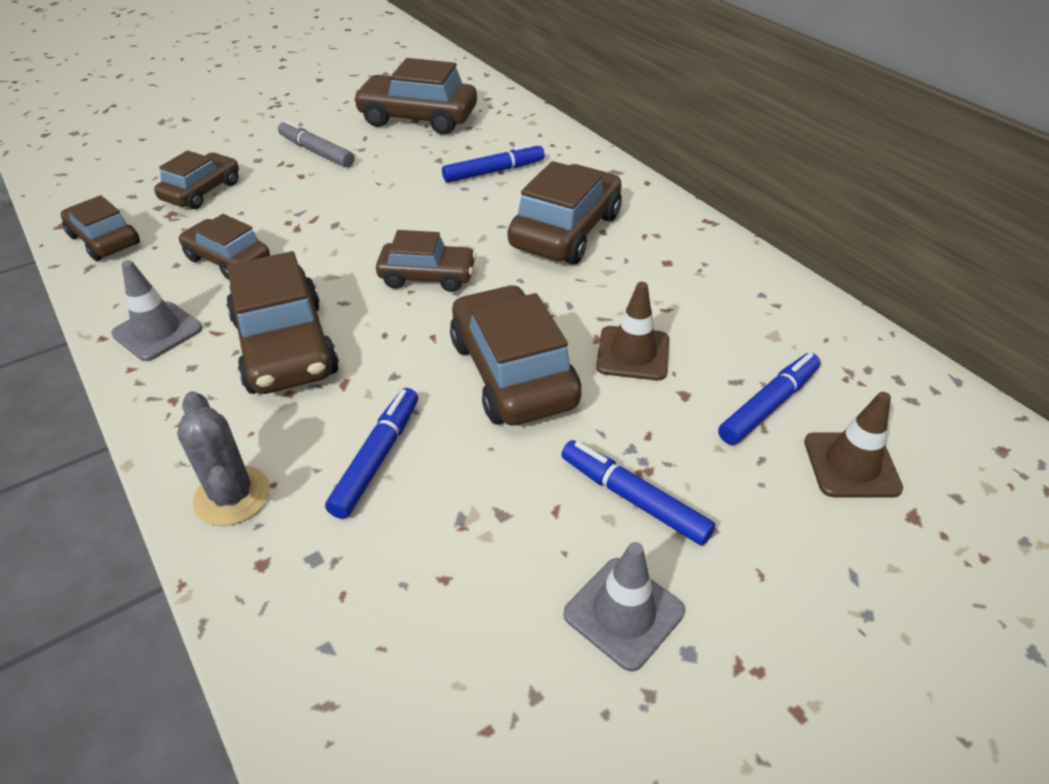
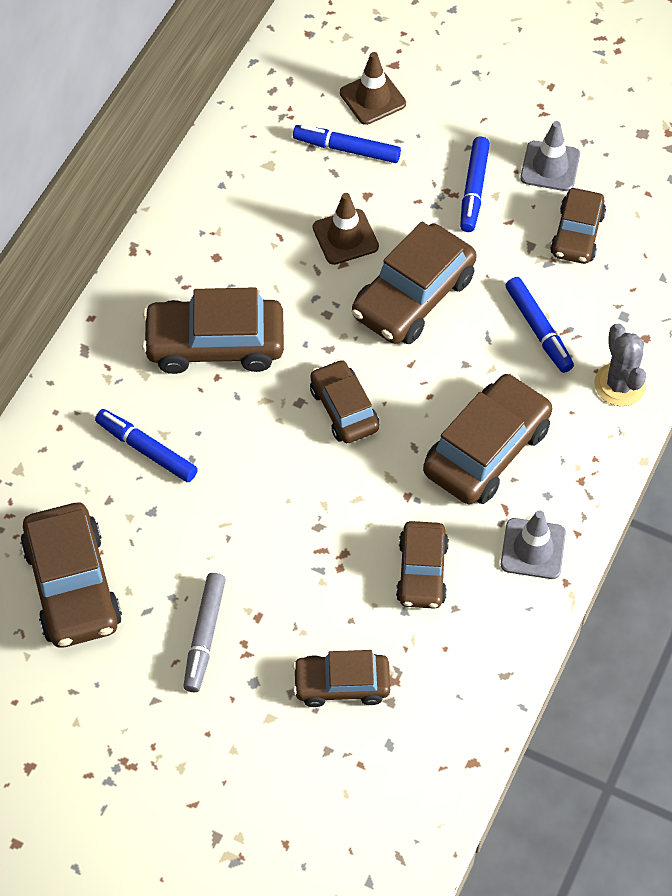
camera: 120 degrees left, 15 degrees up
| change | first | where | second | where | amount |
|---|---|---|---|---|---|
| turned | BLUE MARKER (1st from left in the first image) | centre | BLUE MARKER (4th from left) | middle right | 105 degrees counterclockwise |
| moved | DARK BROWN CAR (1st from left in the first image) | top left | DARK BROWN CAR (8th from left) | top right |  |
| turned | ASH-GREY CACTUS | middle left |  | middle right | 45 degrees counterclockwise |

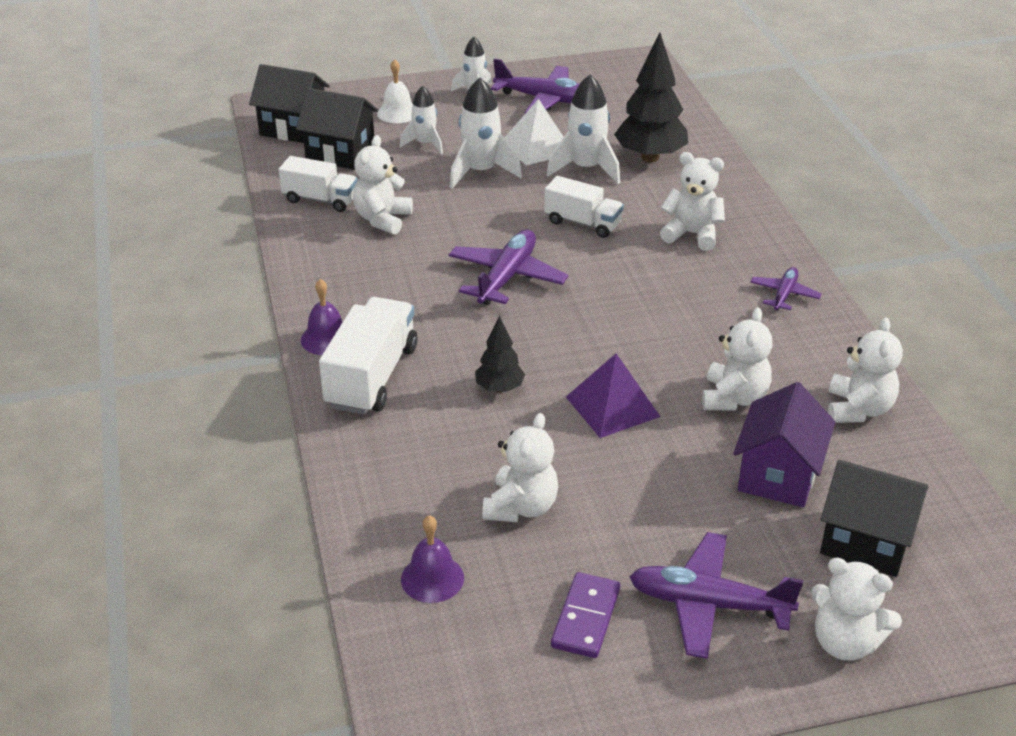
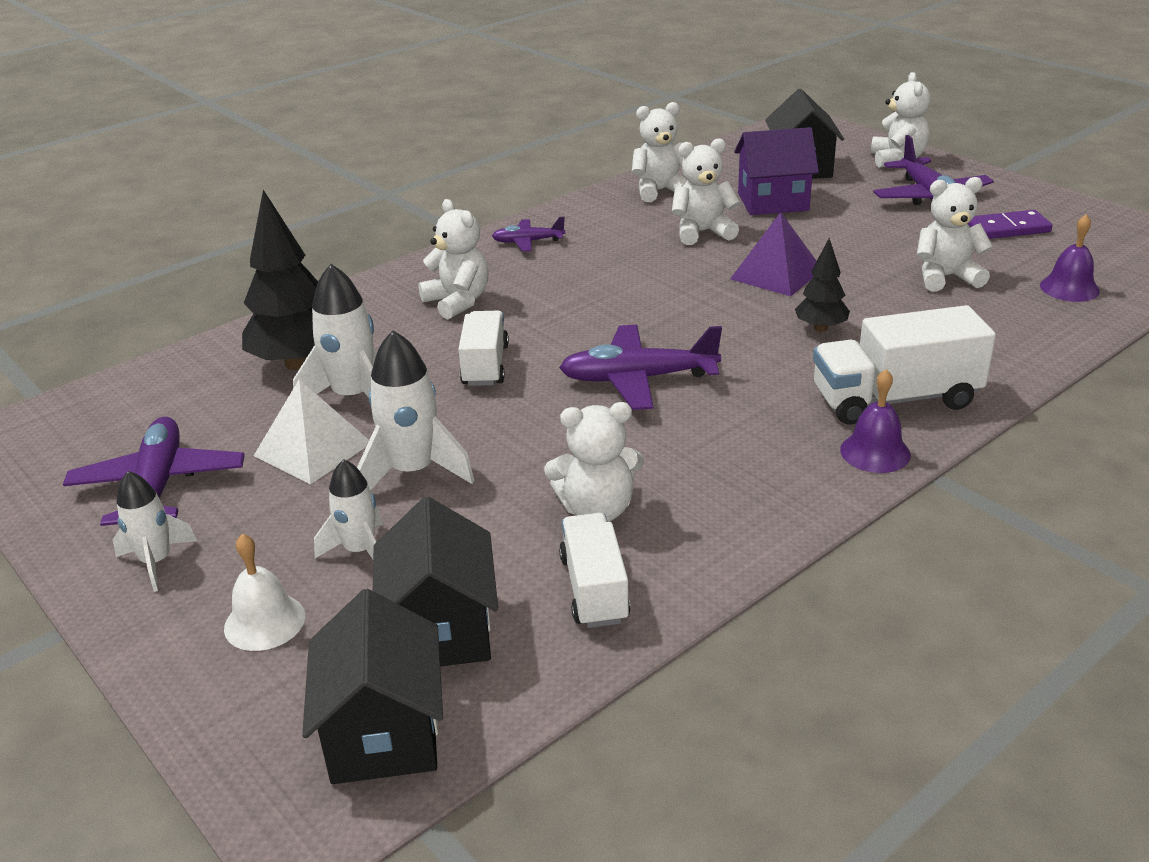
camera: 115 degrees left, 5 degrees down
| change | first | where | second | where | amount |
|---|---|---|---|---|---|
| turned | PURE WHITE TEDDY BEAR (3rd from left in the first image) | top right | PURE WHITE TEDDY BEAR (1st from left) | top centre | 150 degrees clockwise |

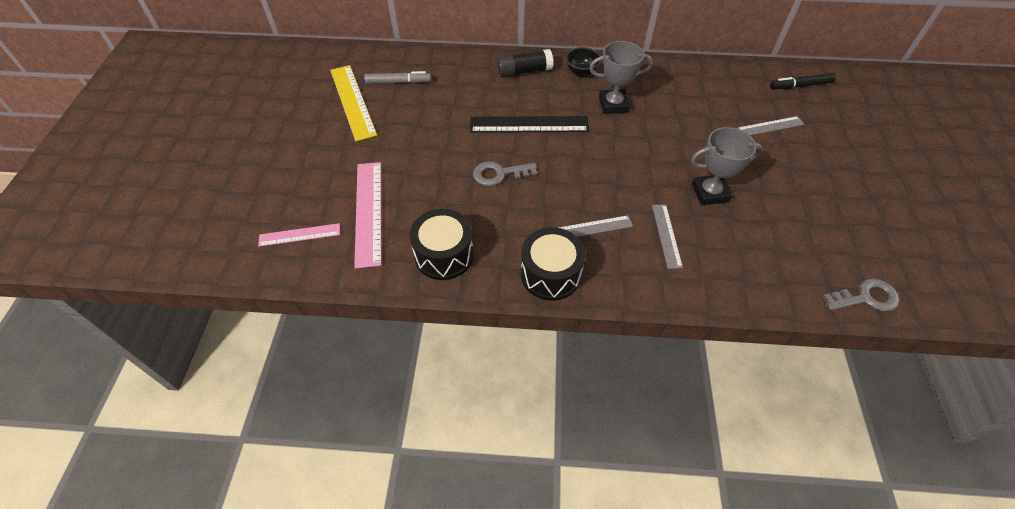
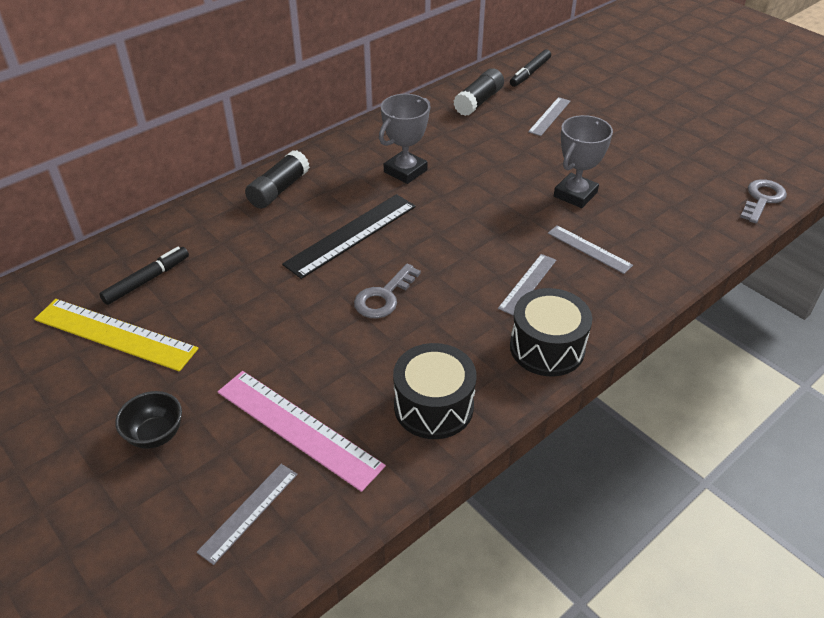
camera: 45 degrees left, 10 degrees down
| change | first | where | second | where | amount |
|---|---|---|---|---|---|
| recoloured | ASH-GREY MARKER | top centre | EBONY MARKER (1st from left) | middle left |  |
| moved | EBONY DEEP DISH | top centre |  | bottom left |  |
| recoloured | ROSY MEASURING STICK (1st from left) | middle left | ASH-GREY MEASURING STICK (1st from left) | bottom left |  |
| added |  |  | EBONY GLUE STICK (2nd from left) | top centre |  |

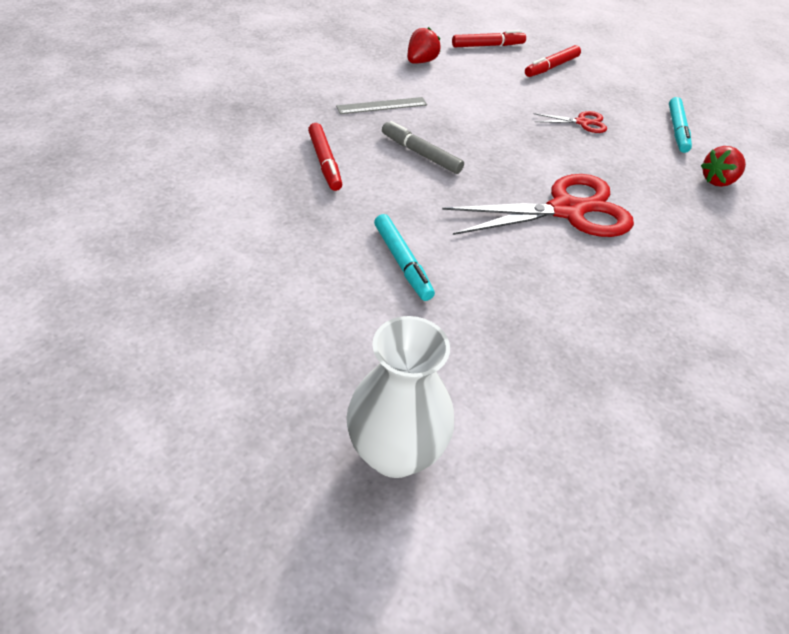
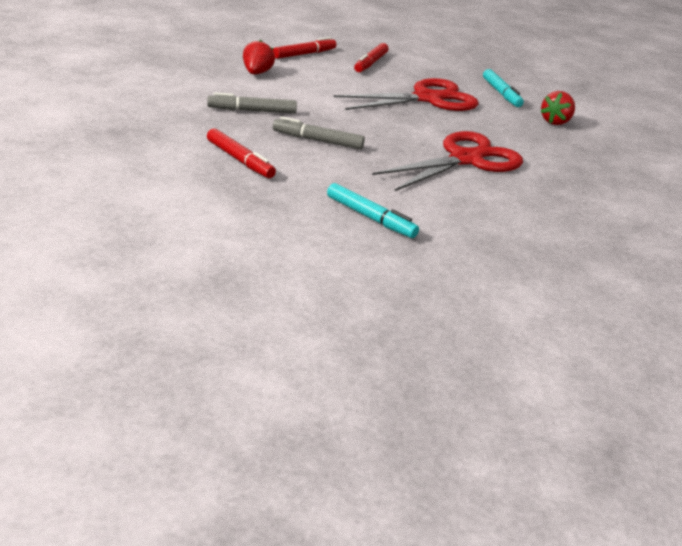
camera: 25 degrees left, 15 degrees down
| change | first | where | second | where | amount |
|---|---|---|---|---|---|
| replaced | ASH-GREY MEASURING STICK | top centre | ASH-GREY MARKER (1st from left) | top centre |  |
| resized | SCARLET SHEARS (2nd from left in the first image) | top right | SCARLET SHEARS (1st from left) | top centre | x2.17 |
| removed | PURE WHITE VASE | centre |  |  |  |

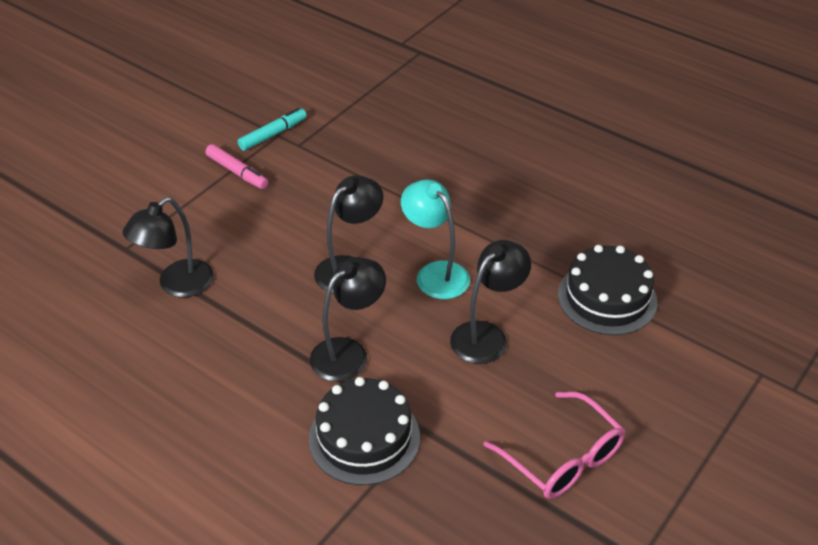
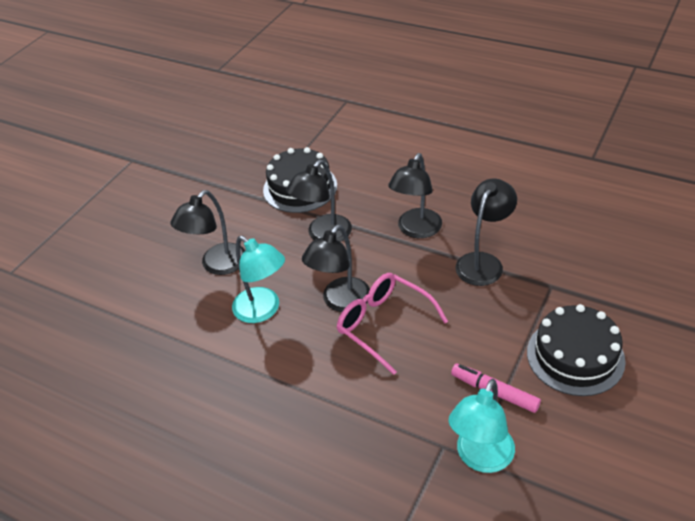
camera: 175 degrees right, 0 degrees up
| change | first | where | second | where | amount |
|---|---|---|---|---|---|
| moved | ROSY EYEGLASSES | bottom right |  | centre |  |
| added |  |  | EBONY DESK LAMP (4th from left) | centre |  |
| replaced | TEAL MARKER | top left | TEAL DESK LAMP (2nd from left) | bottom right |  |
| moved | EBONY CAKE (2nd from left) | middle right |  | bottom right |  |

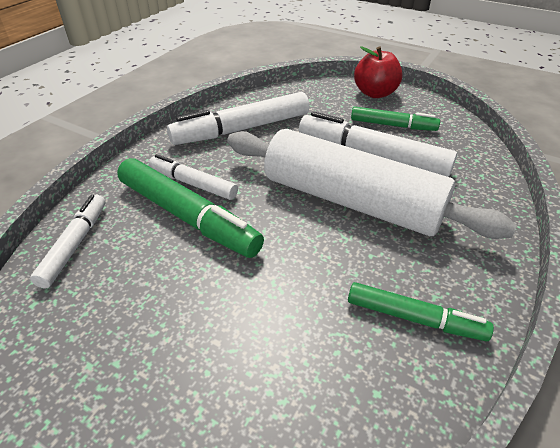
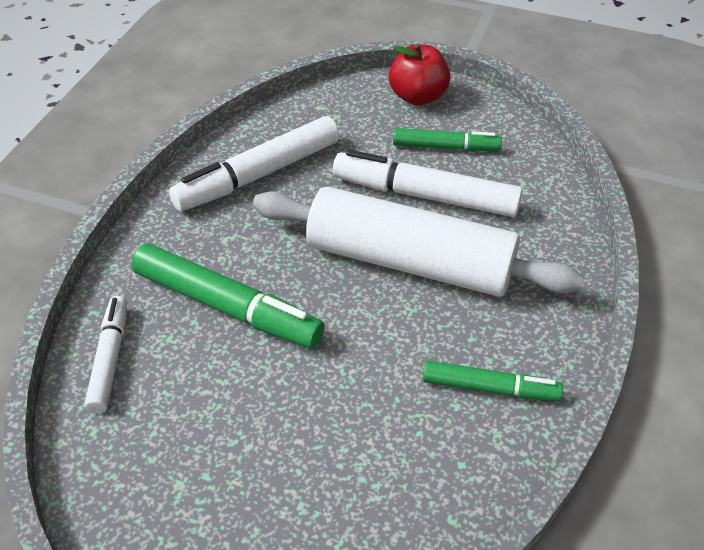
camera: 10 degrees left, 5 degrees up
| change | first | where | second | where | amount |
|---|---|---|---|---|---|
| removed | PURE WHITE MARKER (2nd from left) | centre |  |  |  |

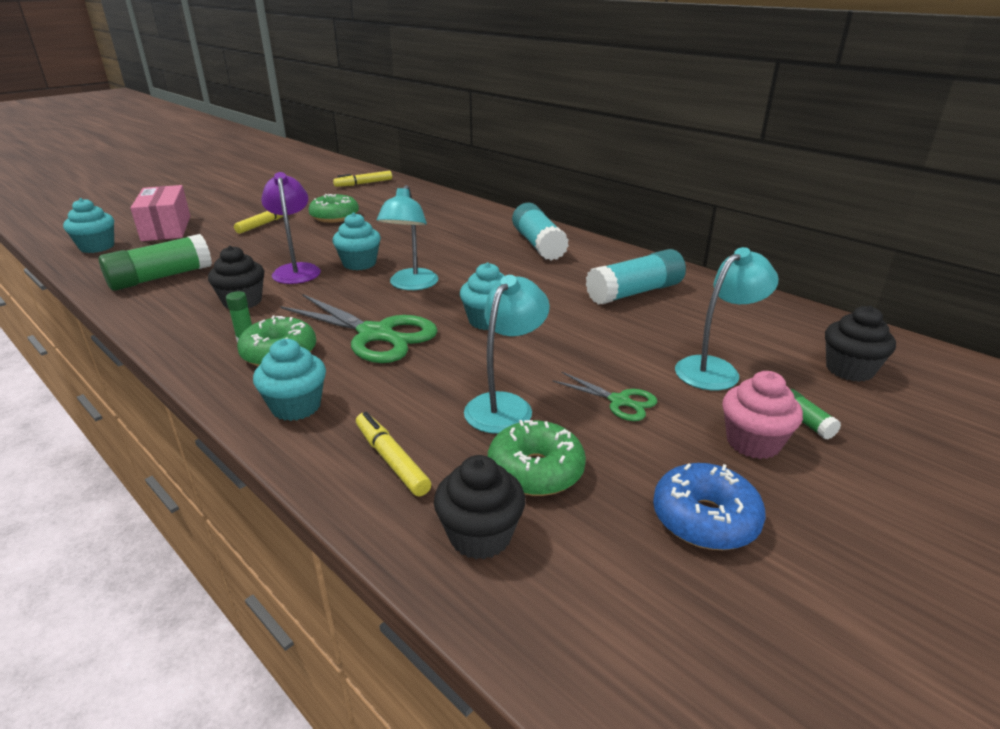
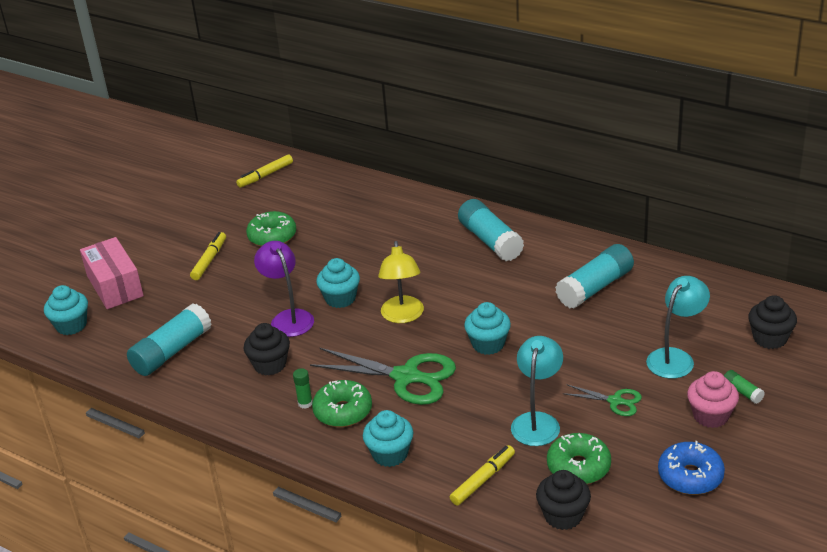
camera: 10 degrees left, 5 degrees up
| change | first | where | second | where | amount |
|---|---|---|---|---|---|
| recoloured | EMERALD GLUE STICK (1st from left) | middle left | TEAL GLUE STICK (1st from left) | middle left |  |
| recoloured | TEAL DESK LAMP (1st from left) | top centre | GOLDEN DESK LAMP | centre |  |
| turned | GOLDEN MARKER (3rd from left) | centre |  | bottom centre | 90 degrees clockwise |

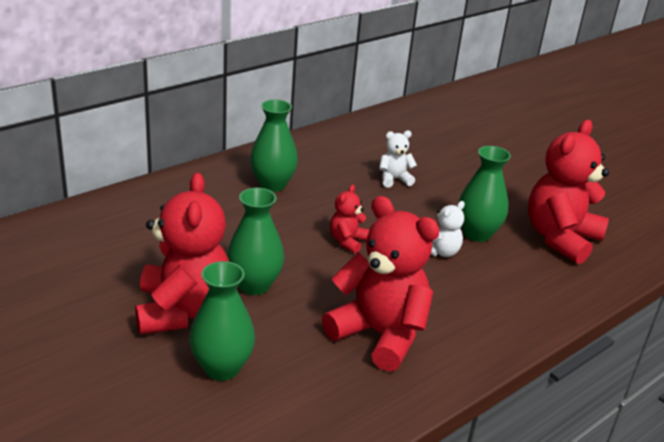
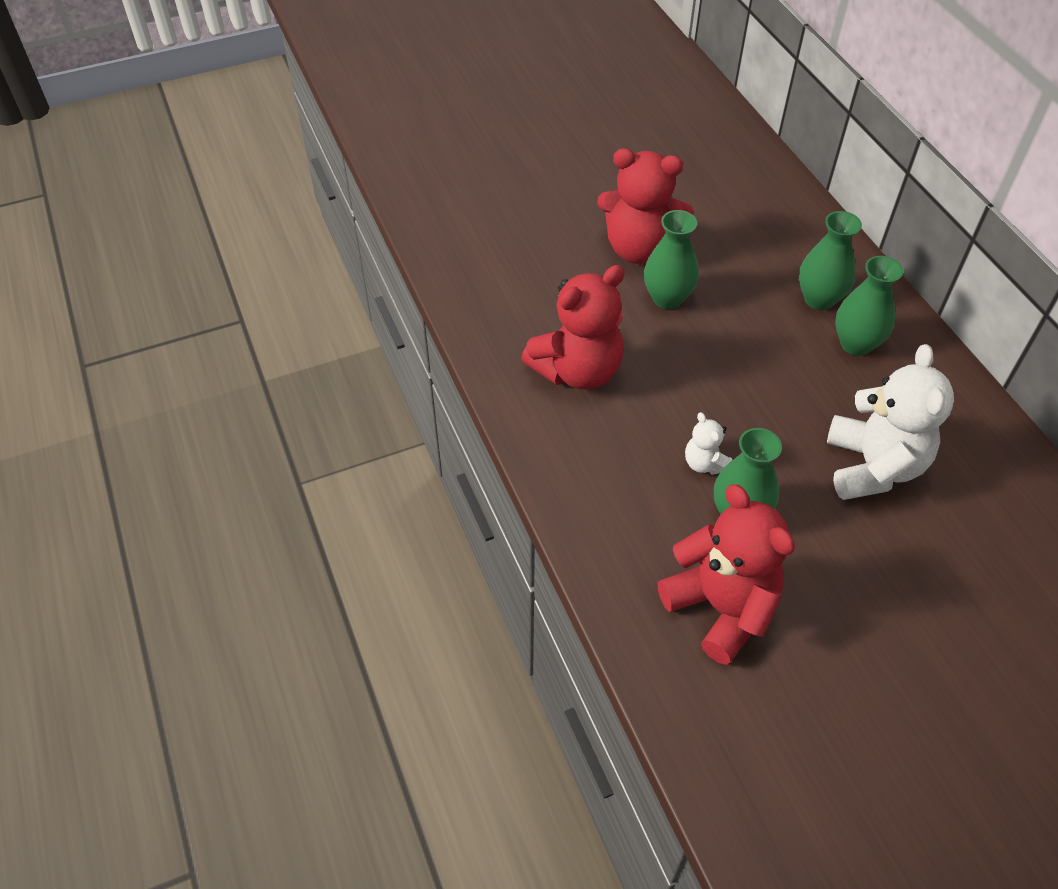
camera: 110 degrees right, 20 degrees up
| change | first | where | second | where | amount |
|---|---|---|---|---|---|
| moved | EMERALD VASE (1st from left in the first image) | bottom centre | EMERALD VASE (3rd from left) | top right |  |
| resized | PURE WHITE TEDDY BEAR (1st from left in the first image) | centre | PURE WHITE TEDDY BEAR (2nd from left) | middle right | x2.13 |
| removed | SCARLET TEDDY BEAR (2nd from left) | centre |  |  |  |

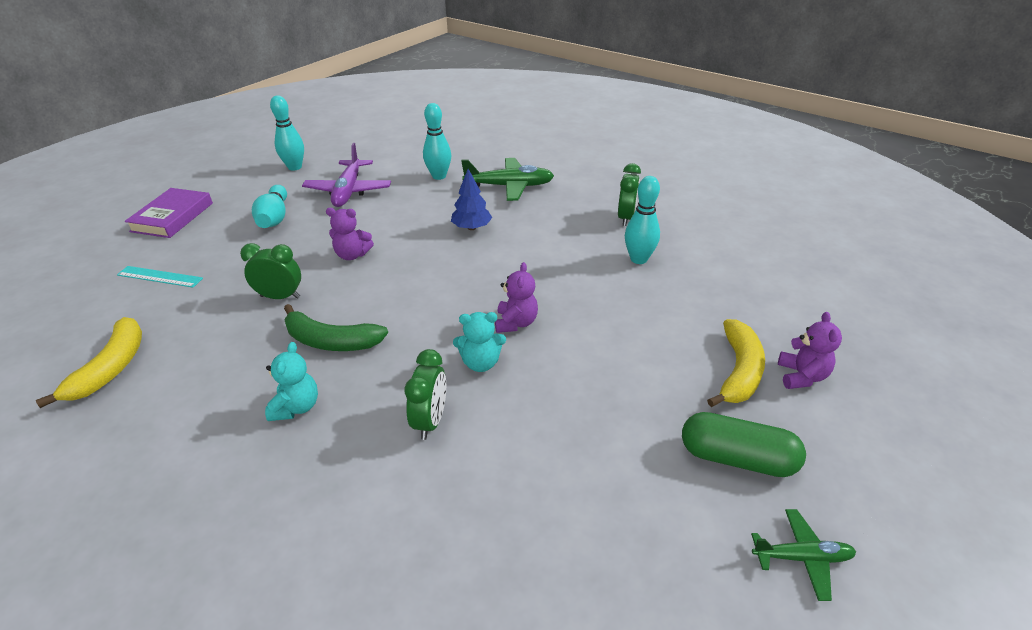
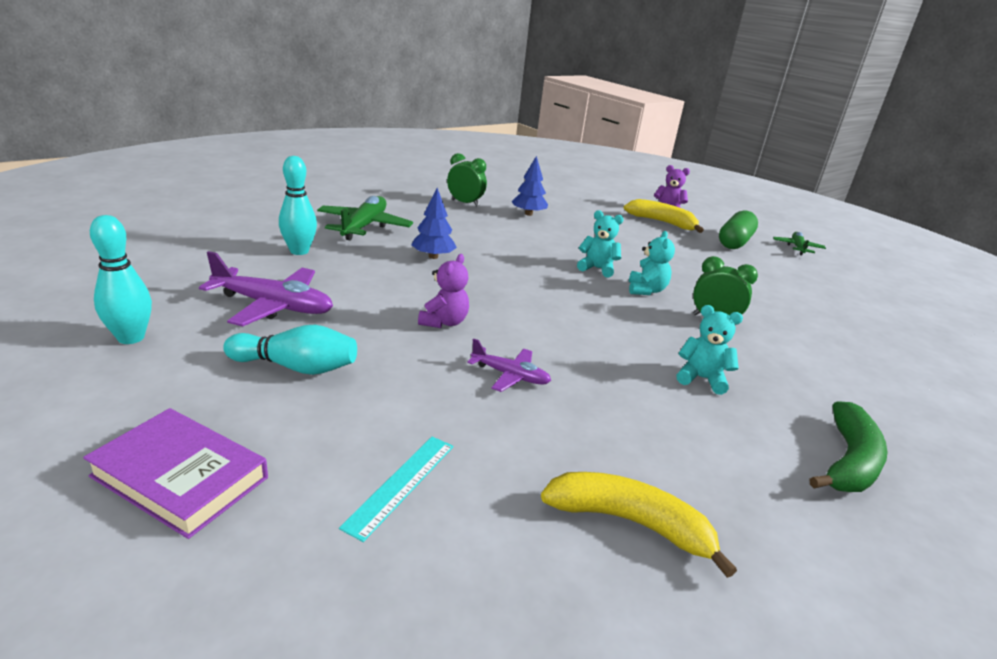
camera: 80 degrees left, 10 degrees down
| change | first | where | second | where | amount |
|---|---|---|---|---|---|
| replaced | EMERALD CLOCK (1st from left) | middle left | ROYAL PURPLE AEROPLANE (2nd from left) | centre |  |
| replaced | TEAL SKITTLE (4th from left) | centre | BLUE FIR TREE (2nd from left) | top centre |  |
| recoloured | ROYAL PURPLE TEDDY BEAR (2nd from left) | centre | TEAL TEDDY BEAR (1st from left) | centre |  |
| moved | EMERALD BANANA | middle left |  | bottom right |  |

